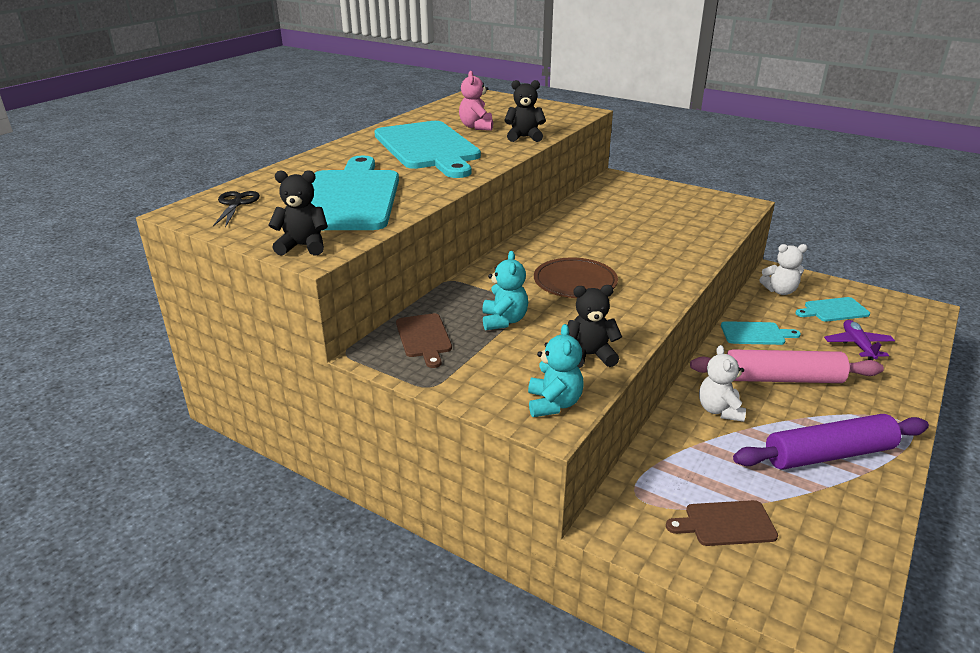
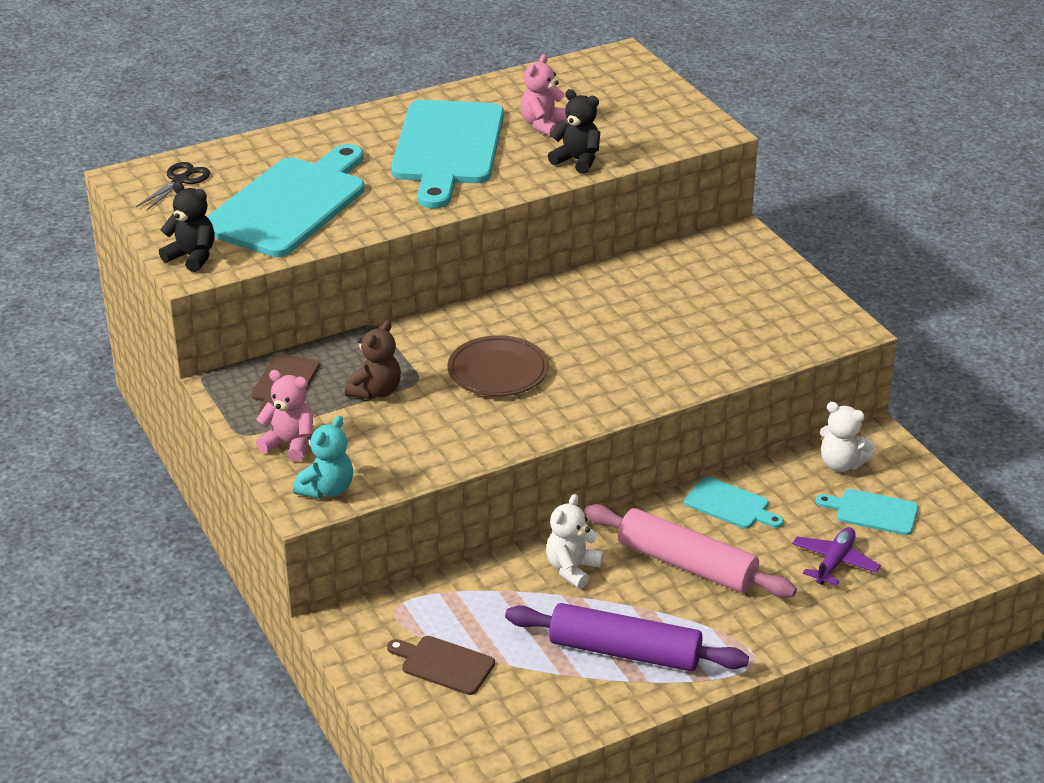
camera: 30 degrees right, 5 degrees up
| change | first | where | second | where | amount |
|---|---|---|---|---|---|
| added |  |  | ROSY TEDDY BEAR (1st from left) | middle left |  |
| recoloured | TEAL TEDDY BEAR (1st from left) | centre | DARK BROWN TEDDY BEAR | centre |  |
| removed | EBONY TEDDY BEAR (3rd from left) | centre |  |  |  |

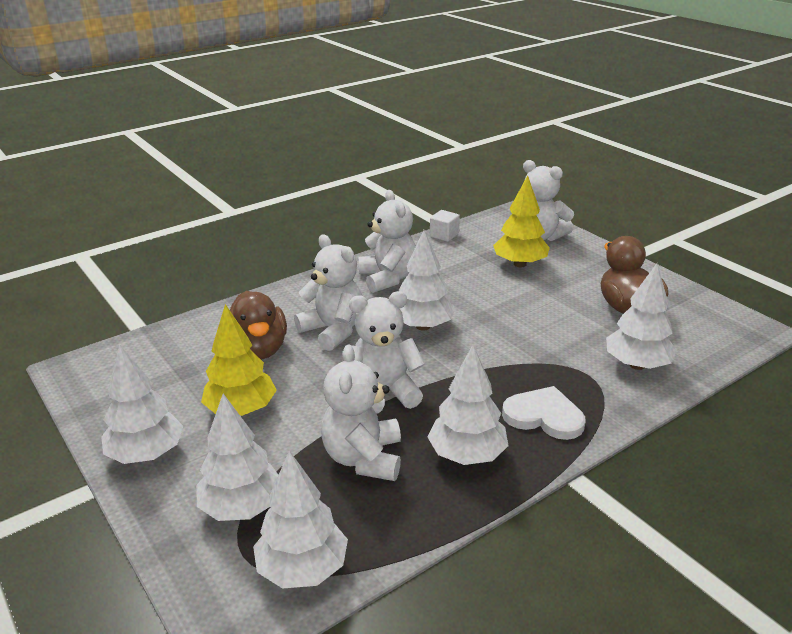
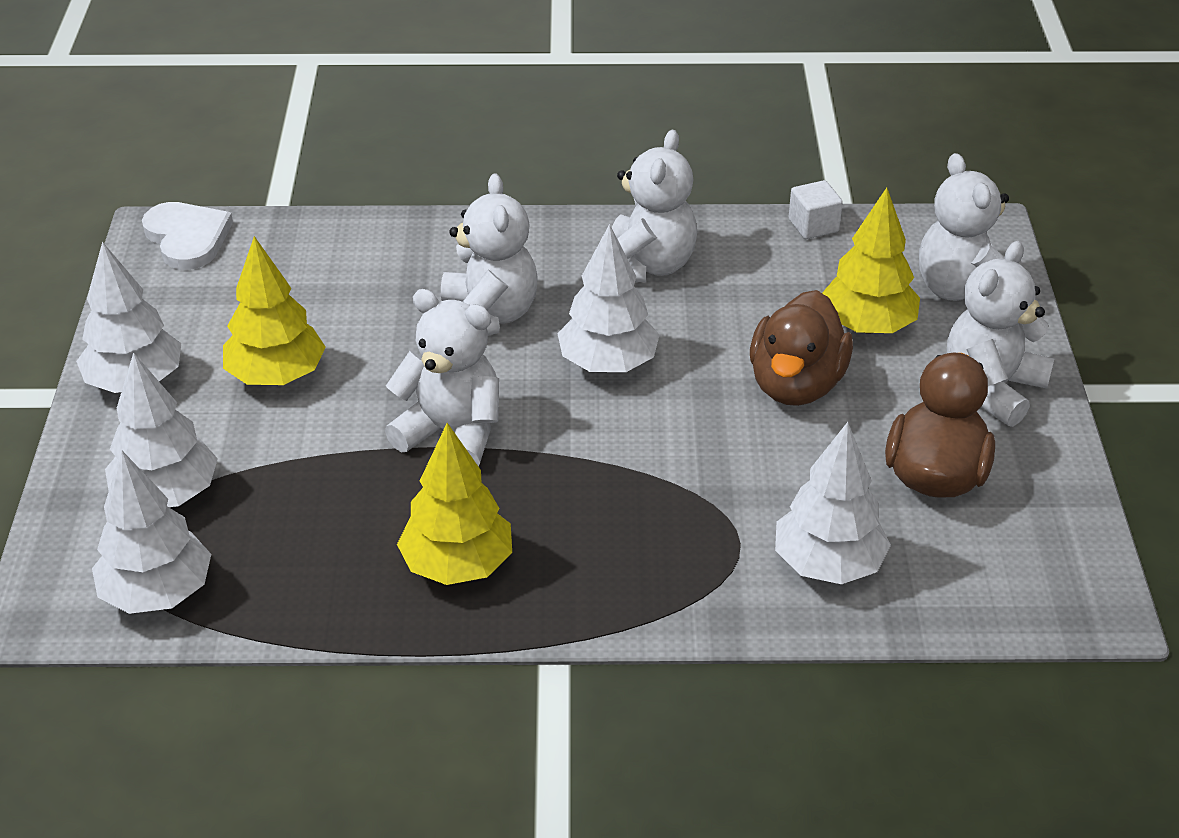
camera: 35 degrees right, 10 degrees up
| change | first | where | second | where | amount |
|---|---|---|---|---|---|
| moved | PURE WHITE LOVE HEART | middle right |  | top left |  |
| recoloured | PURE WHITE FIR TREE (5th from left) | centre | GOLDEN FIR TREE (2nd from left) | centre |  |
| moved | DARK BROWN DUCK (1st from left) | middle left |  | middle right |  |
| moved | PURE WHITE TEDDY BEAR (2nd from left in the first image) | centre | PURE WHITE TEDDY BEAR (5th from left) | middle right |  |

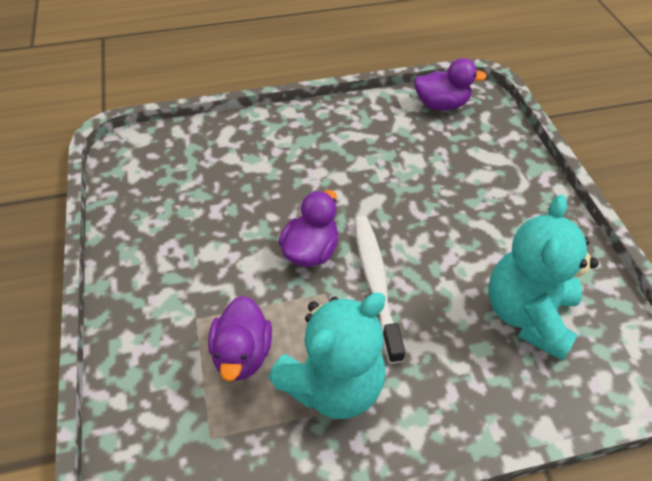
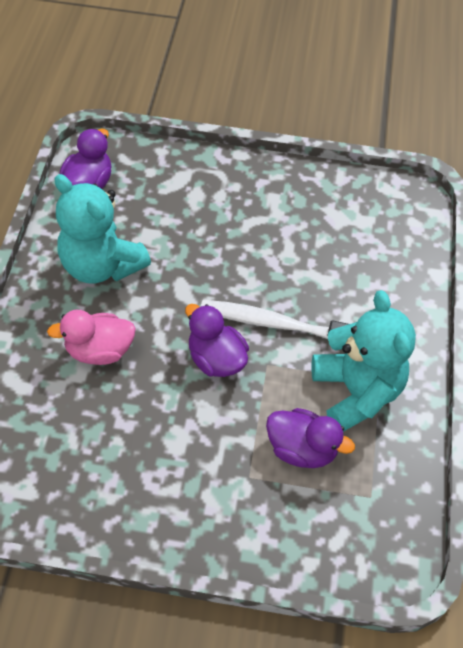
camera: 70 degrees left, 5 degrees up
| change | first | where | second | where | amount |
|---|---|---|---|---|---|
| added |  |  | ROSY DUCK | middle left |  |
| moved | TEAL TEDDY BEAR (2nd from left in the first image) | middle right | TEAL TEDDY BEAR (1st from left) | middle left |  |

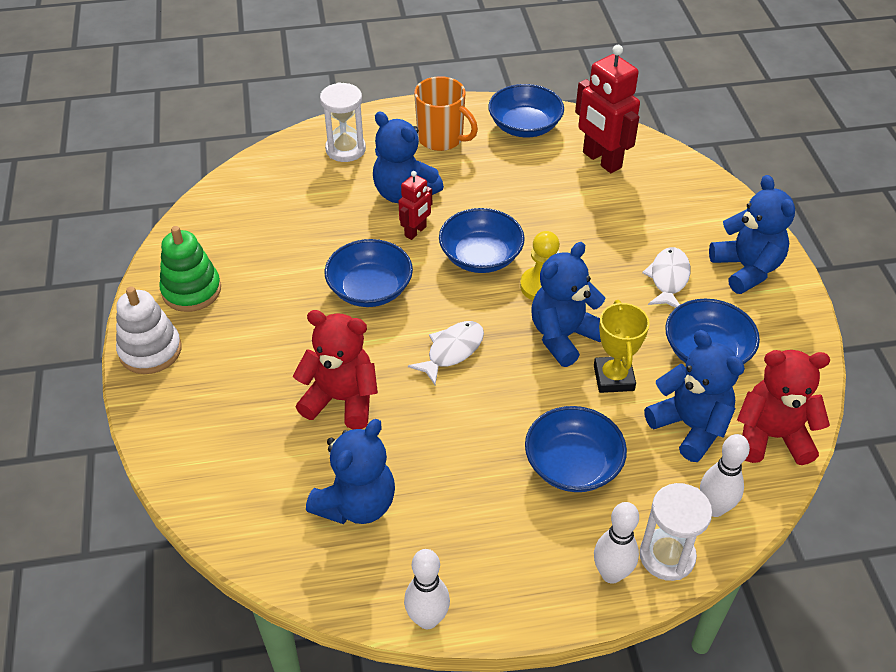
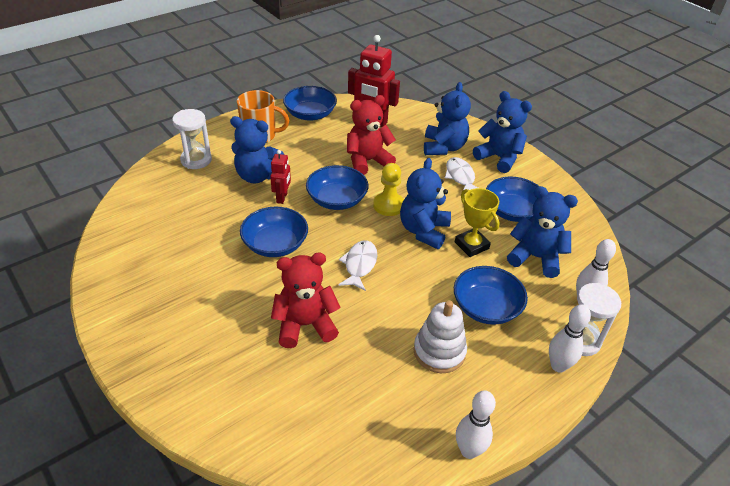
camera: 30 degrees left, 5 degrees down
| change | first | where | second | where | amount |
|---|---|---|---|---|---|
| moved | SCARLET TEDDY BEAR (2nd from left) | middle right |  | top centre |  |
| moved | PURE WHITE RING STACKER | middle left |  | bottom centre |  |
| moved | BLUE TEDDY BEAR (1st from left in the first image) | bottom centre | BLUE TEDDY BEAR (3rd from left) | top centre |  |
| removed | EMERALD RING STACKER | middle left |  |  |  |

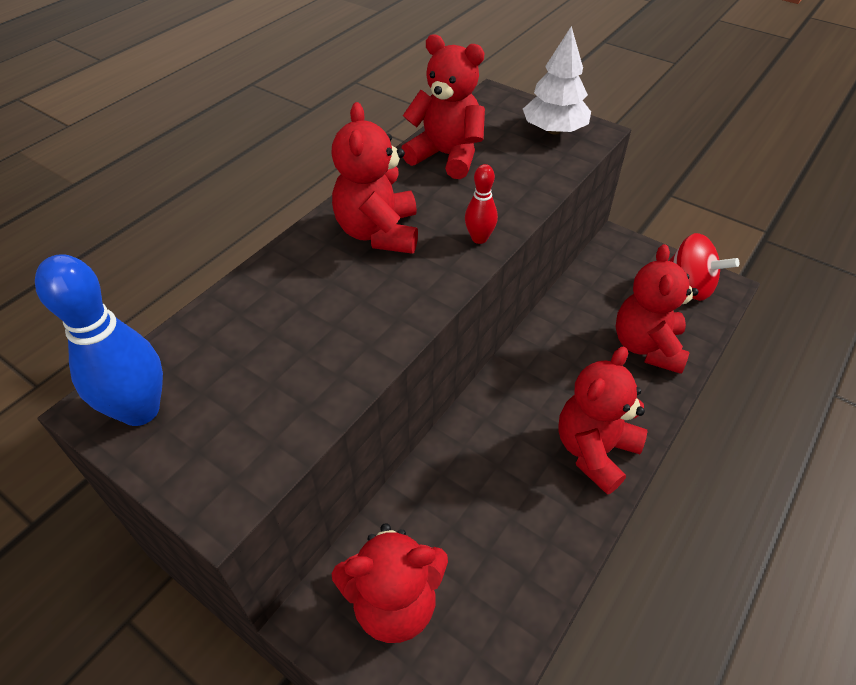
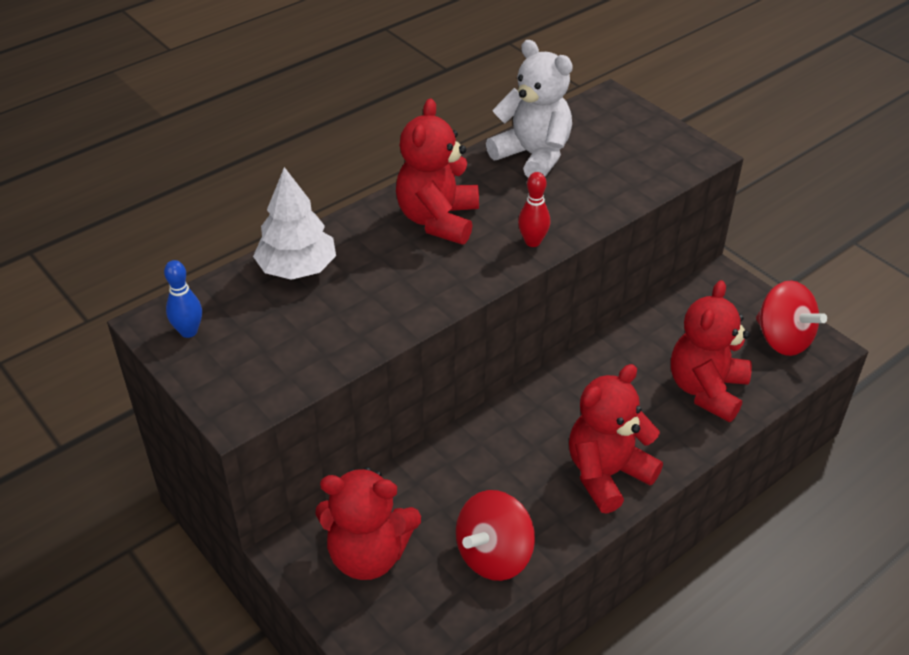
camera: 15 degrees right, 5 degrees down
| change | first | where | second | where | amount |
|---|---|---|---|---|---|
| resized | BLUE SKITTLE | middle left |  | middle left | x0.53 |
| moved | PURE WHITE FIR TREE | top centre |  | middle left |  |
| added |  |  | SCARLET TOY TOP (1st from left) | bottom centre |  |
| recoloured | SCARLET TEDDY BEAR (3rd from left) | top centre | PURE WHITE TEDDY BEAR | top centre |  |

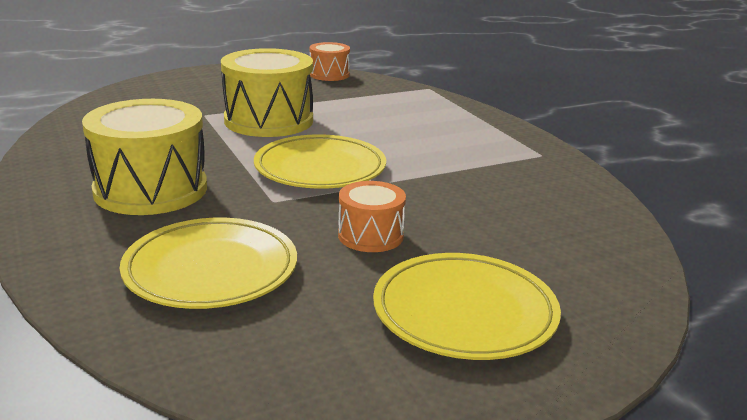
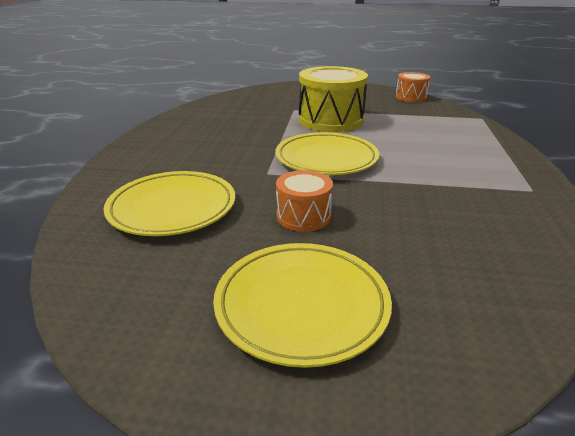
camera: 35 degrees right, 5 degrees up
| change | first | where | second | where | amount |
|---|---|---|---|---|---|
| removed | GOLDEN DRUM (1st from left) | middle left |  |  |  |

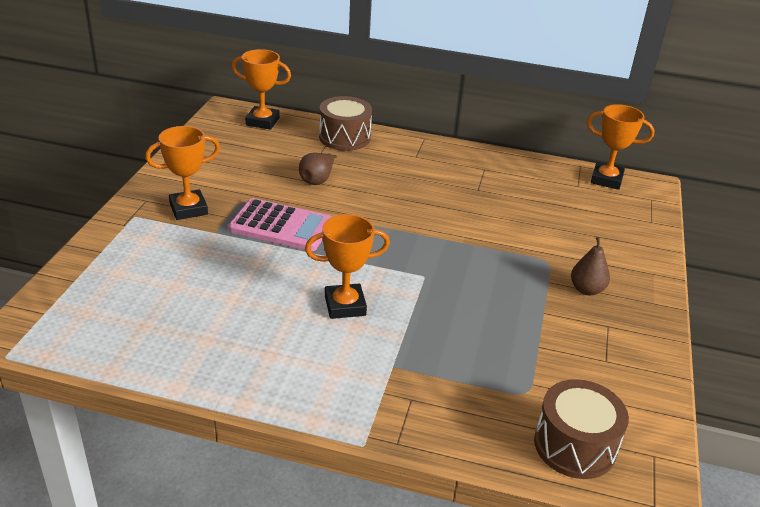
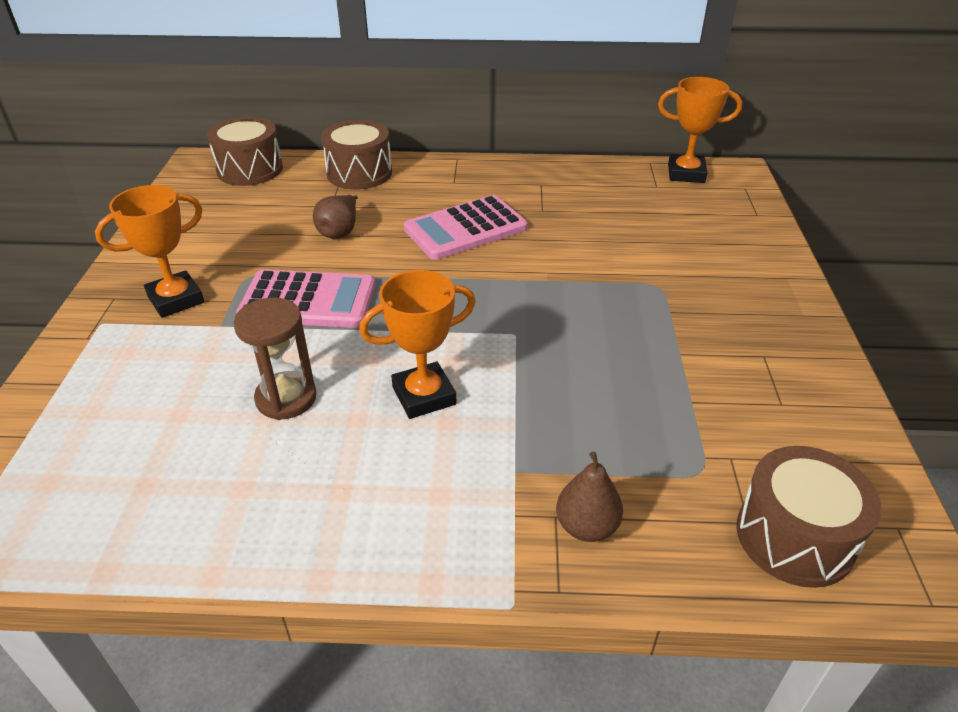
camera: 10 degrees left, 5 degrees up
| change | first | where | second | where | amount |
|---|---|---|---|---|---|
| replaced | ORANGE-COLOURED PRIZE CUP (2nd from left) | top centre | DARK BROWN DRUM (1st from left) | top left |  |
| added |  |  | DARK BROWN SAND TIMER | middle left |  |
| added |  |  | ROSY CALCULATOR (2nd from left) | top centre |  |
| moved | DARK BROWN TOY PEAR (2nd from left) | middle right |  | bottom centre |  |

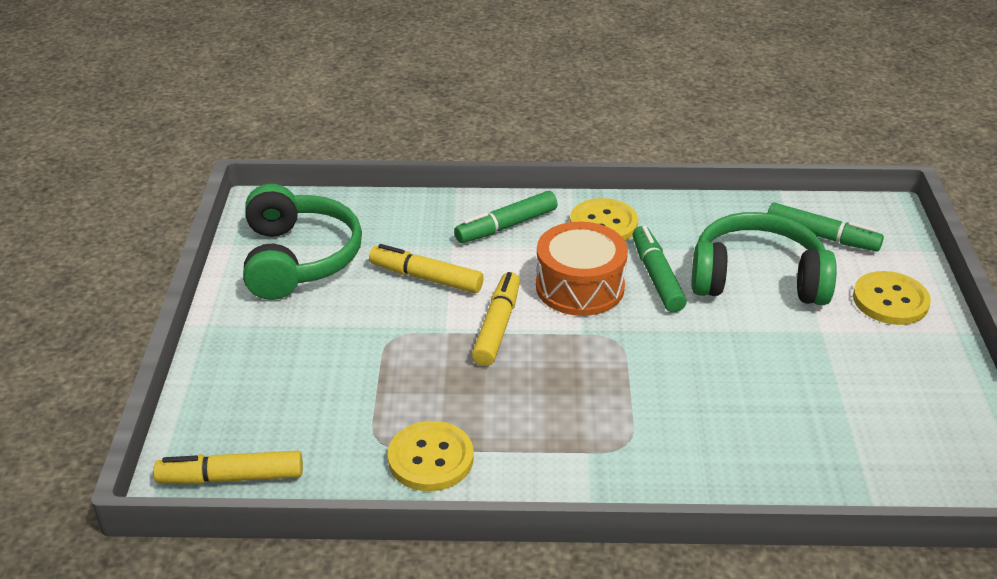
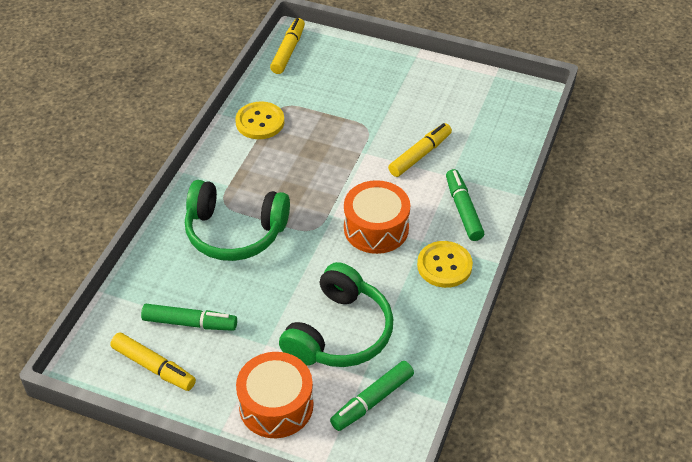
camera: 110 degrees right, 10 degrees up
| change | first | where | second | where | amount |
|---|---|---|---|---|---|
| moved | GOLDEN MARKER (3rd from left in the first image) | centre | GOLDEN MARKER (1st from left) | bottom left |  |
| moved | EMERALD MARKER (2nd from left in the first image) | centre | EMERALD MARKER (1st from left) | bottom left |  |
| moved | EMERALD HEADPHONES (1st from left) | middle left |  | centre |  |
| replaced | GOLDEN SEWING BUTTON (3rd from left) | middle right | ORANGE-COLOURED DRUM (1st from left) | bottom centre |  |

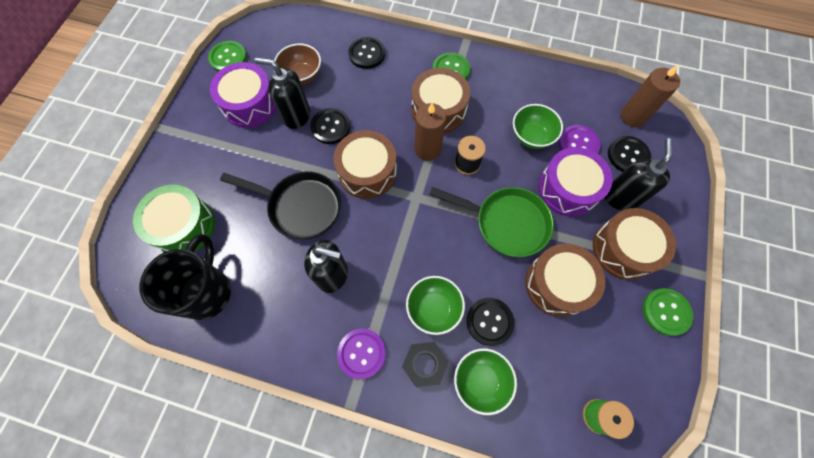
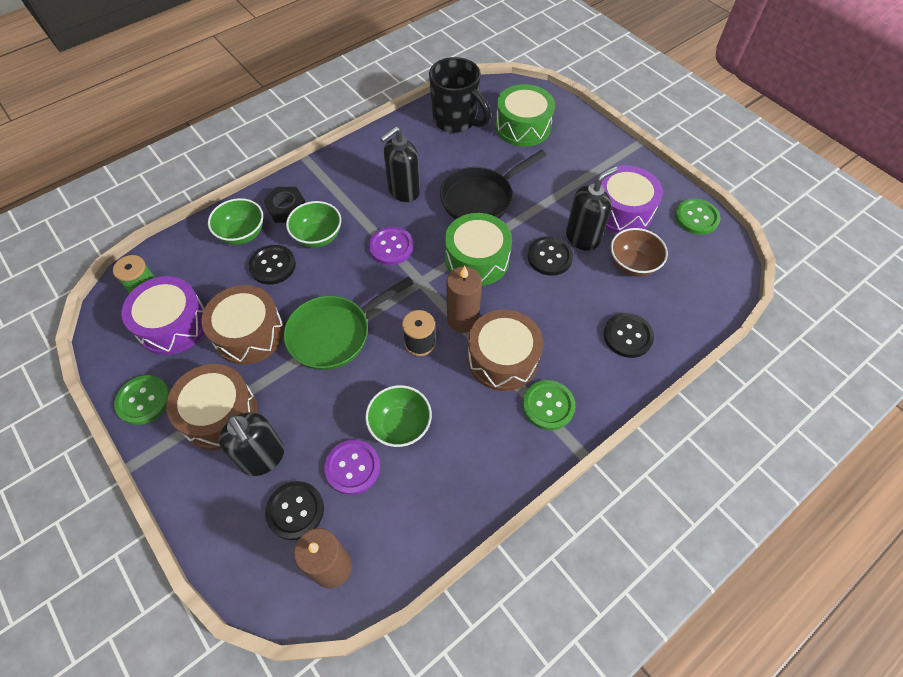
camera: 125 degrees right, 10 degrees down
| change | first | where | second | where | amount |
|---|---|---|---|---|---|
| moved | ROYAL PURPLE DRUM (2nd from left in the first image) | middle right | ROYAL PURPLE DRUM (1st from left) | middle left |  |
| moved | ROYAL PURPLE SEWING BUTTON (1st from left in the first image) | bottom centre | ROYAL PURPLE SEWING BUTTON (2nd from left) | centre |  |
| recoloured | DARK BROWN DRUM (1st from left) | centre | EMERALD DRUM (1st from left) | centre |  |

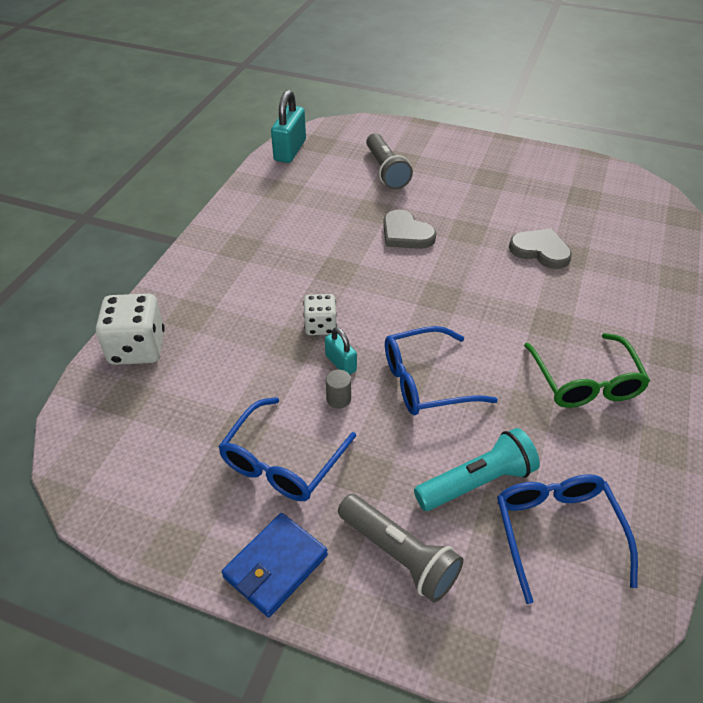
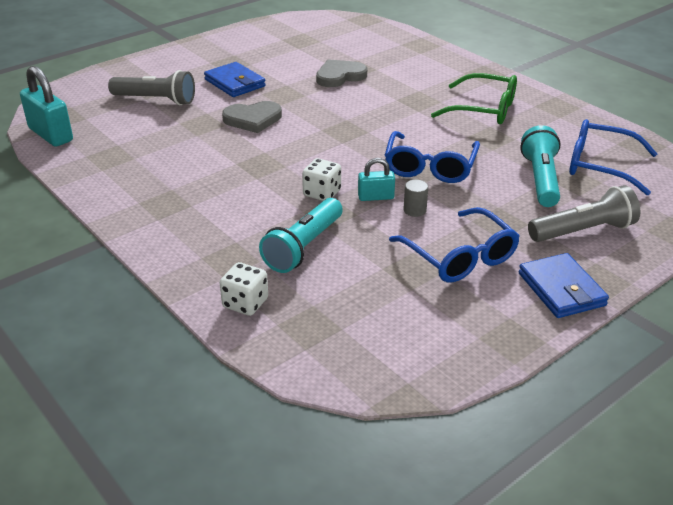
camera: 60 degrees left, 10 degrees down
| change | first | where | second | where | amount |
|---|---|---|---|---|---|
| added |  |  | BLUE CARD WALLET (1st from left) | top centre |  |
| resized | PURE WHITE DICE (1st from left) | middle left |  | centre | x0.61 |
| added |  |  | TEAL POCKET TORCH (1st from left) | centre |  |

